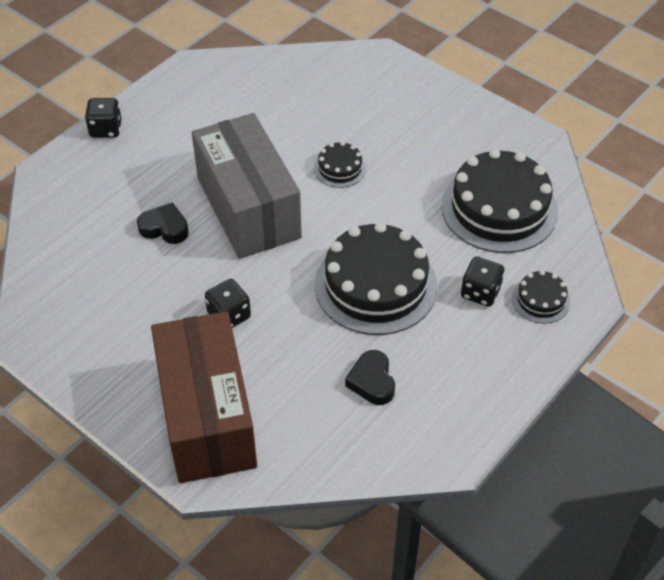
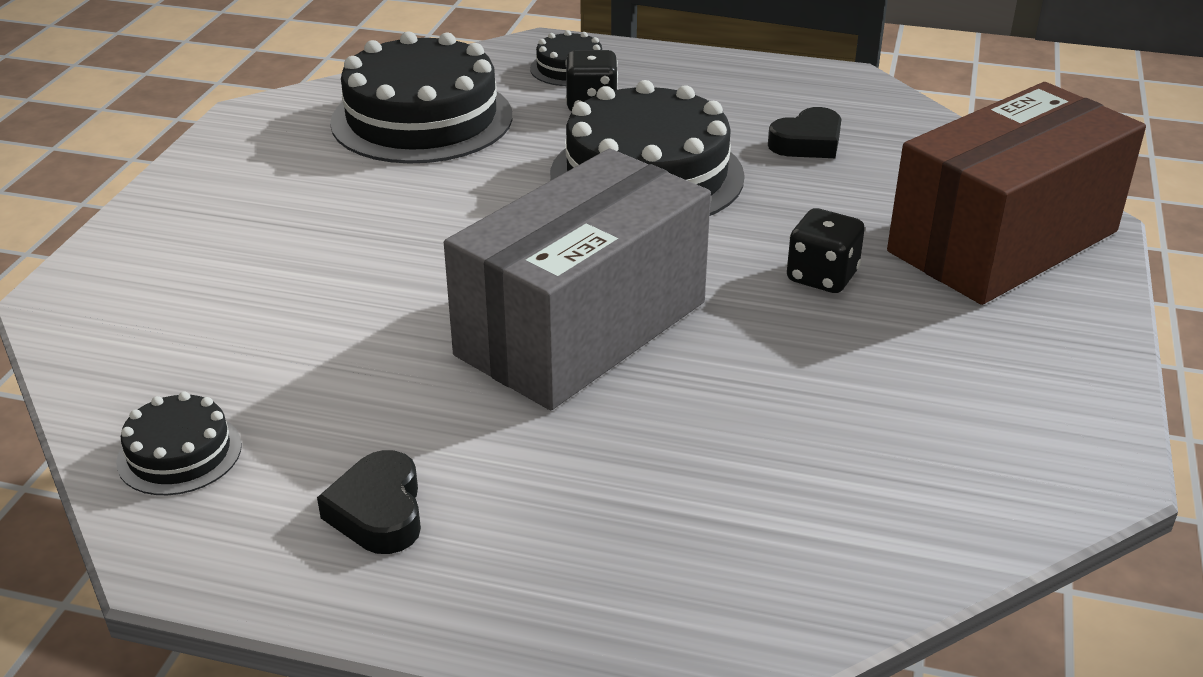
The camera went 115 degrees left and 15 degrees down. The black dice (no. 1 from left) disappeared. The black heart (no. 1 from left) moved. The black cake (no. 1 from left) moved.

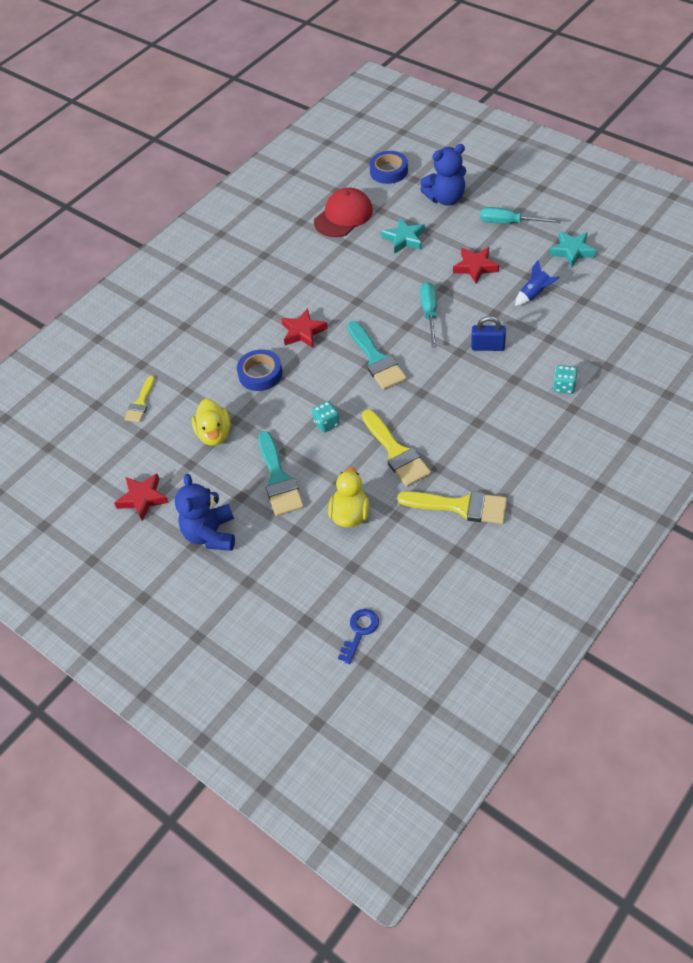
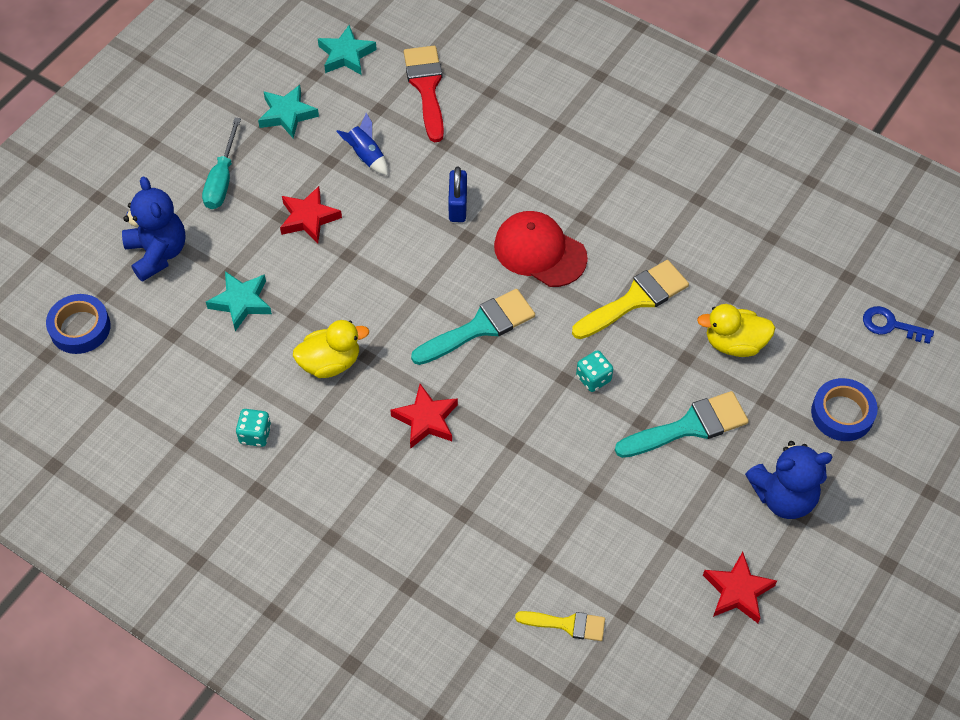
The camera went 100 degrees left and 5 degrees up. The yellow duck (no. 1 from left) moved. The blue tape (no. 1 from left in the first image) moved. The red cap moved. The yellow brush (no. 3 from left) disappeared. The turquoise screwdriver (no. 1 from left) disappeared. The turquoise dice (no. 2 from left in the first image) moved. The turquoise star (no. 3 from left) appeared. The red brush appeared.

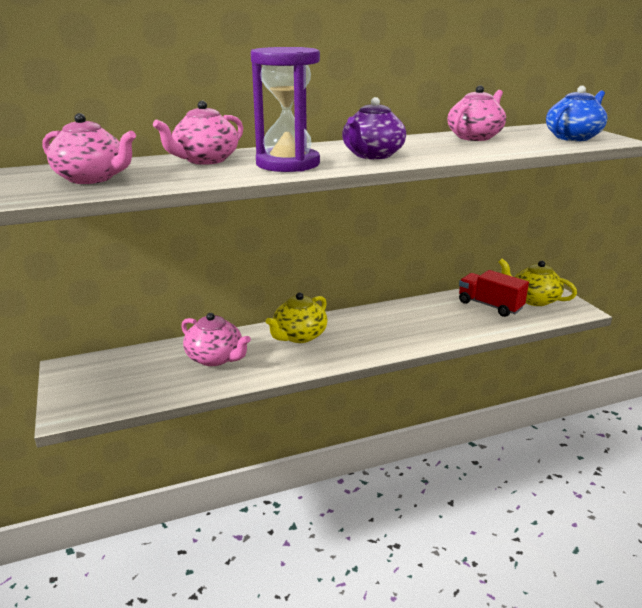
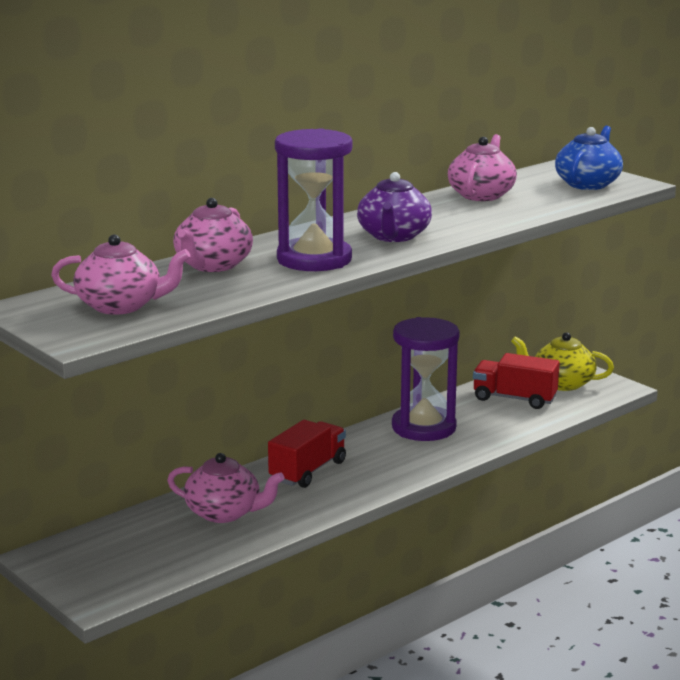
The camera went 20 degrees left and 5 degrees down. The yellow teapot (no. 1 from left) was replaced by the red truck (no. 1 from left). The purple hourglass (no. 2 from left) appeared.

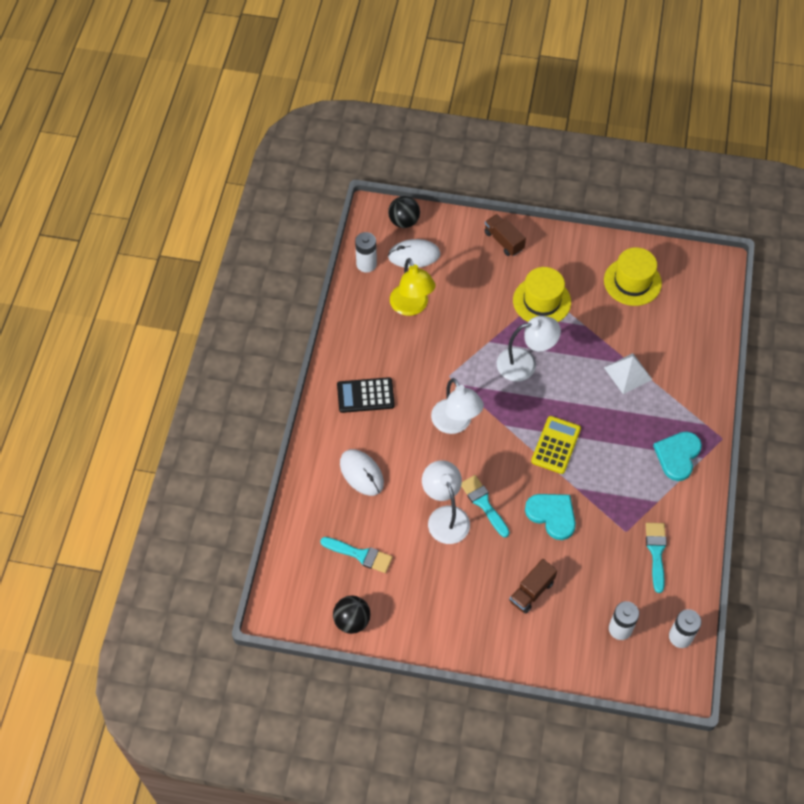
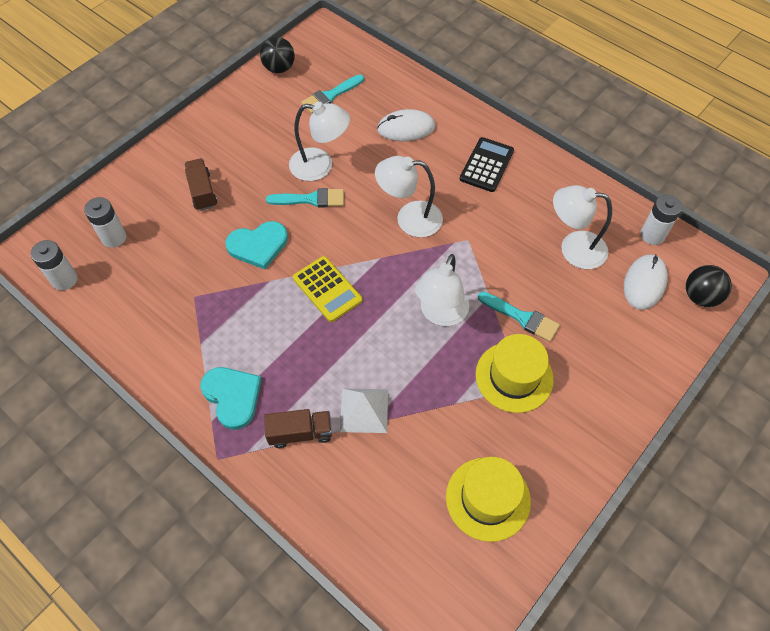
The camera went 120 degrees right and 0 degrees up. The yellow lamp became the white lamp (no. 4 from left). The brown truck (no. 1 from left in the first image) moved. The turquoise brush (no. 3 from left) moved.

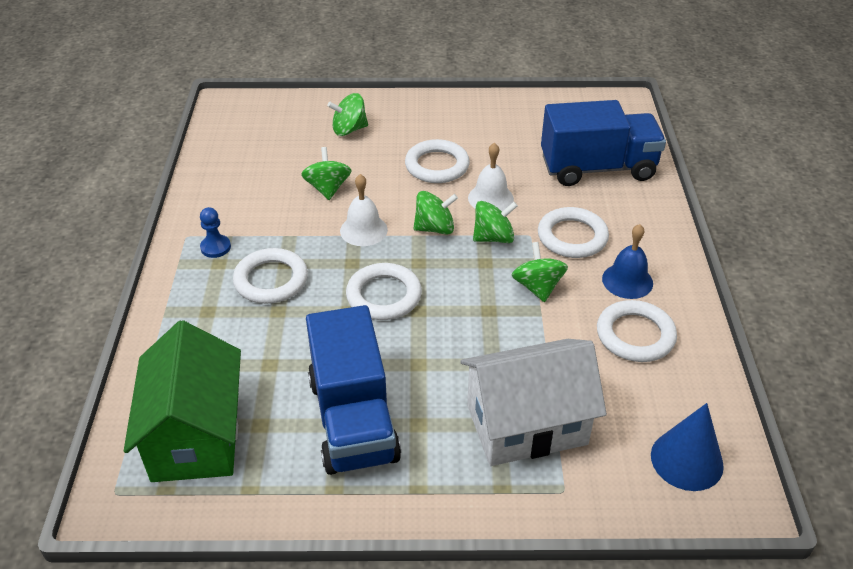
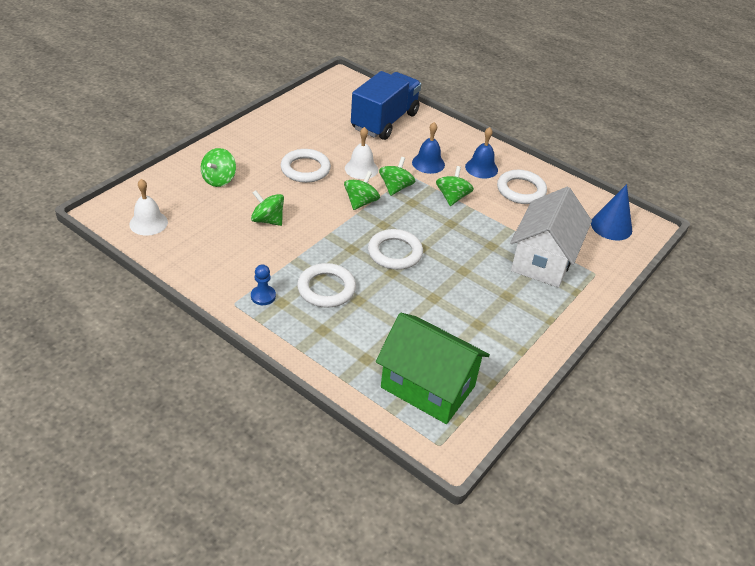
The camera went 55 degrees left and 0 degrees up. The blue truck (no. 1 from left) disappeared. The white bell (no. 1 from left) moved. The green spinning top (no. 5 from left) turned 75 degrees clockwise. The white ring (no. 4 from left) was replaced by the blue bell (no. 1 from left).

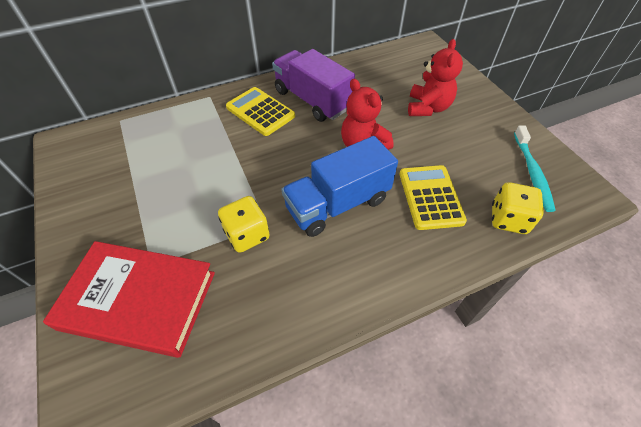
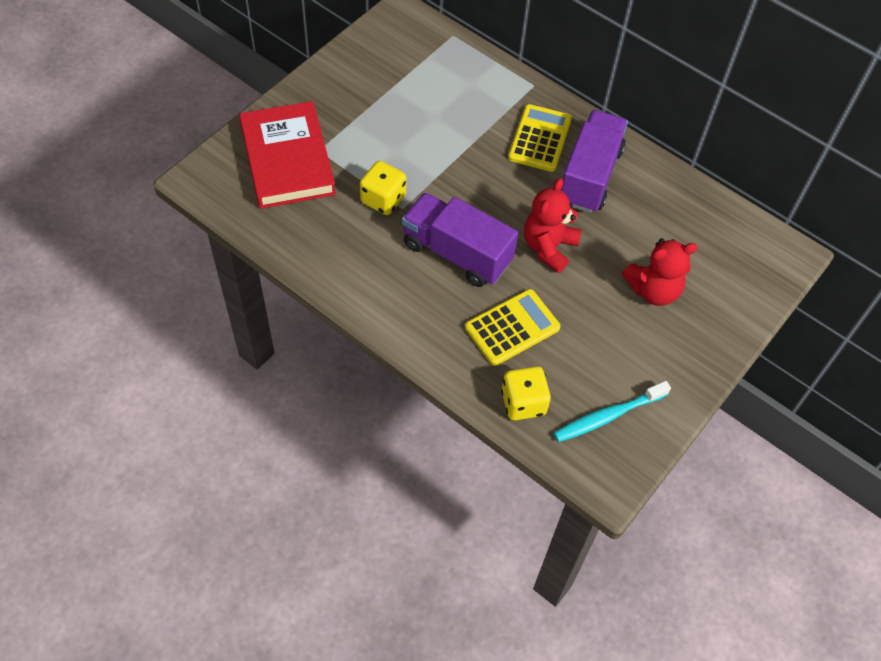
The camera went 60 degrees right and 5 degrees up. The blue truck became the purple truck (no. 1 from left).

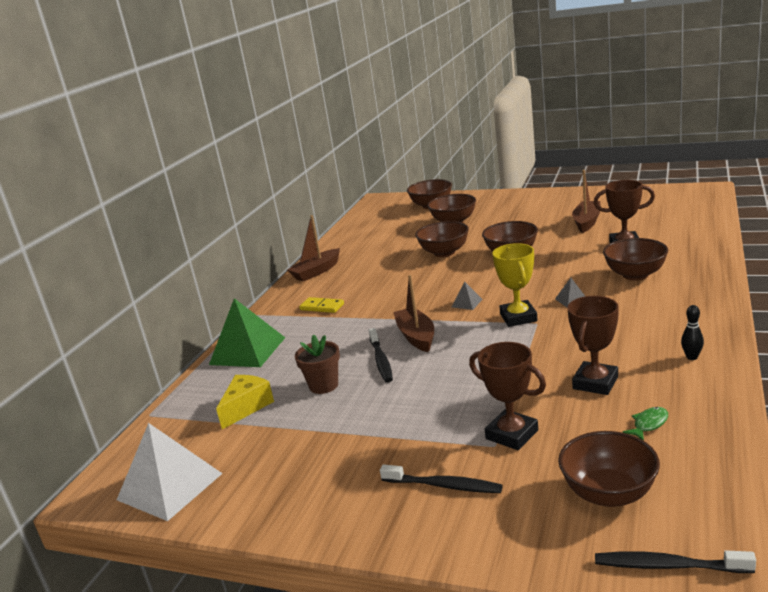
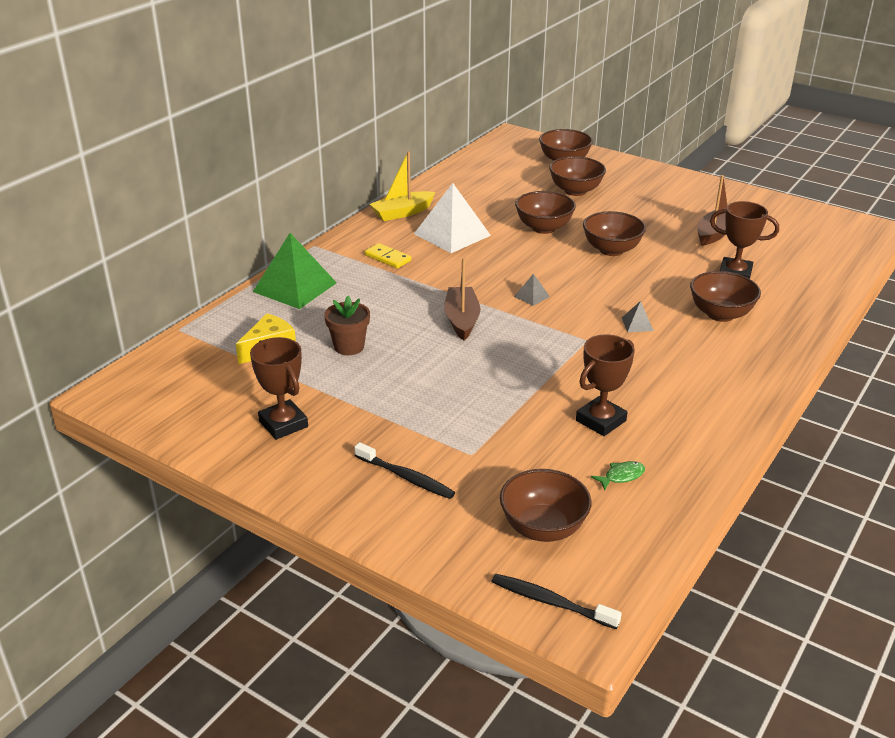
The camera went 10 degrees right and 10 degrees up. The white pyramid moved. The brown boat (no. 1 from left) became the yellow boat. The black toothbrush (no. 1 from left) disappeared. The brown trophy (no. 1 from left) moved. The yellow trophy disappeared. The black bowling pin disappeared.

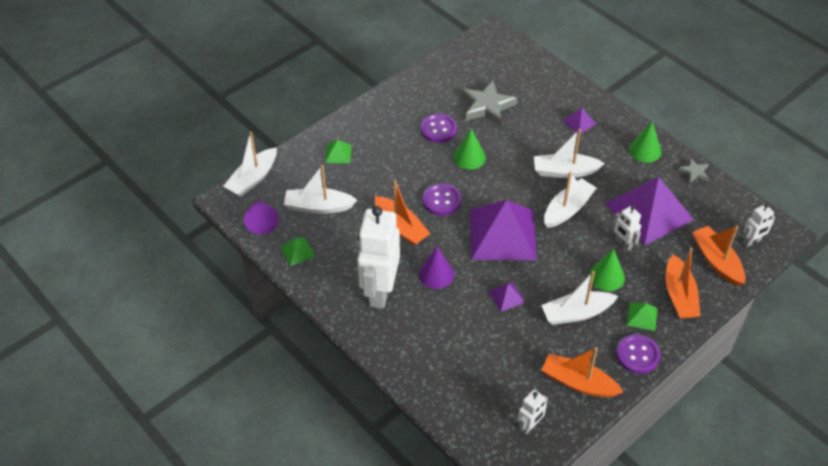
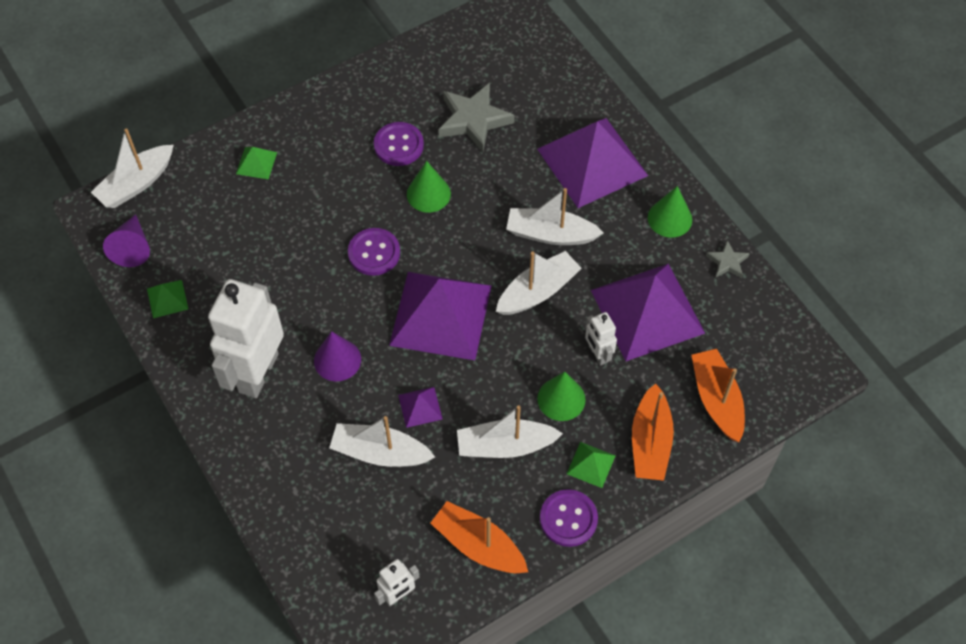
The camera went 10 degrees right and 10 degrees up. The white boat (no. 2 from left) moved. The orange boat (no. 1 from left) disappeared. The purple pyramid (no. 3 from left) changed to 2.41 times the size. The white robot (no. 4 from left) disappeared.

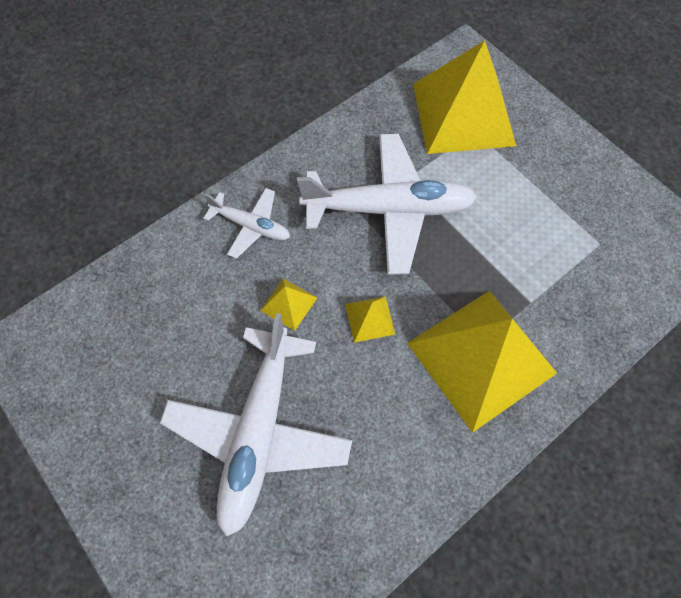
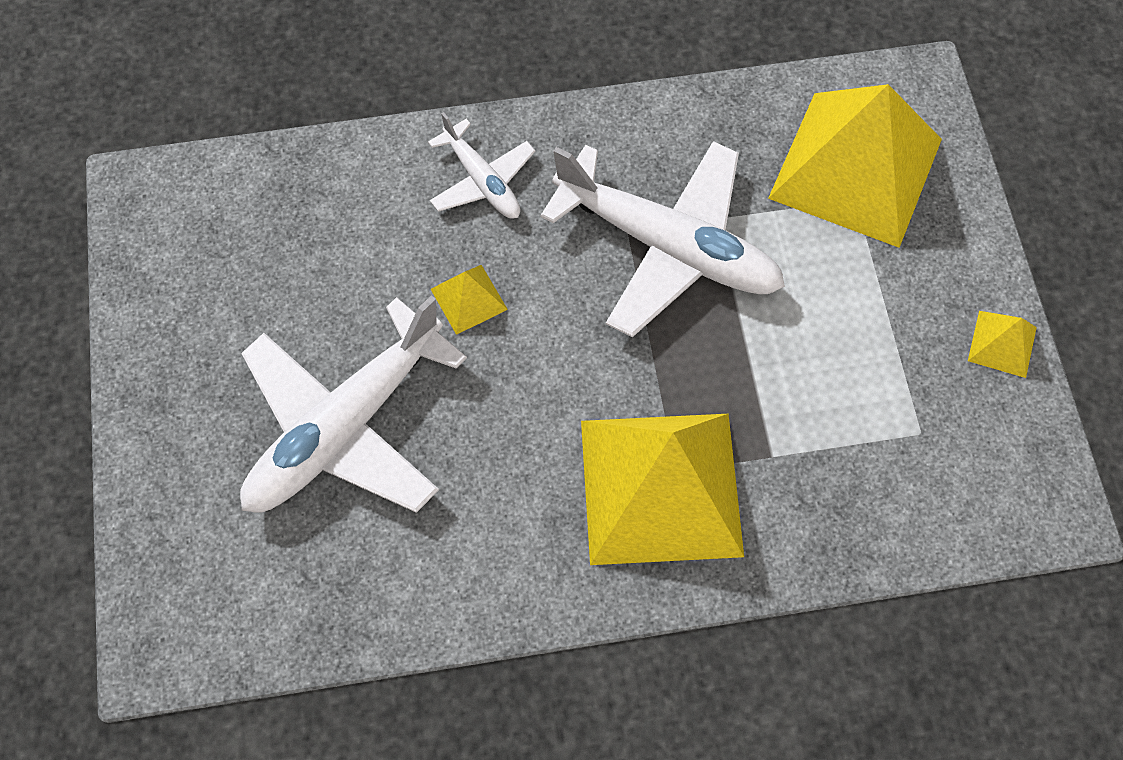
The camera went 30 degrees right and 0 degrees up. The yellow pyramid (no. 2 from left in the first image) moved.

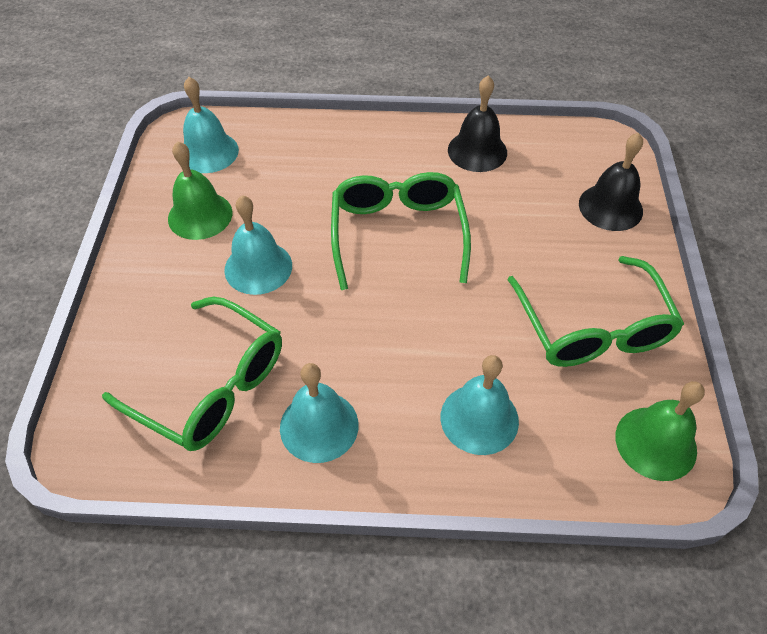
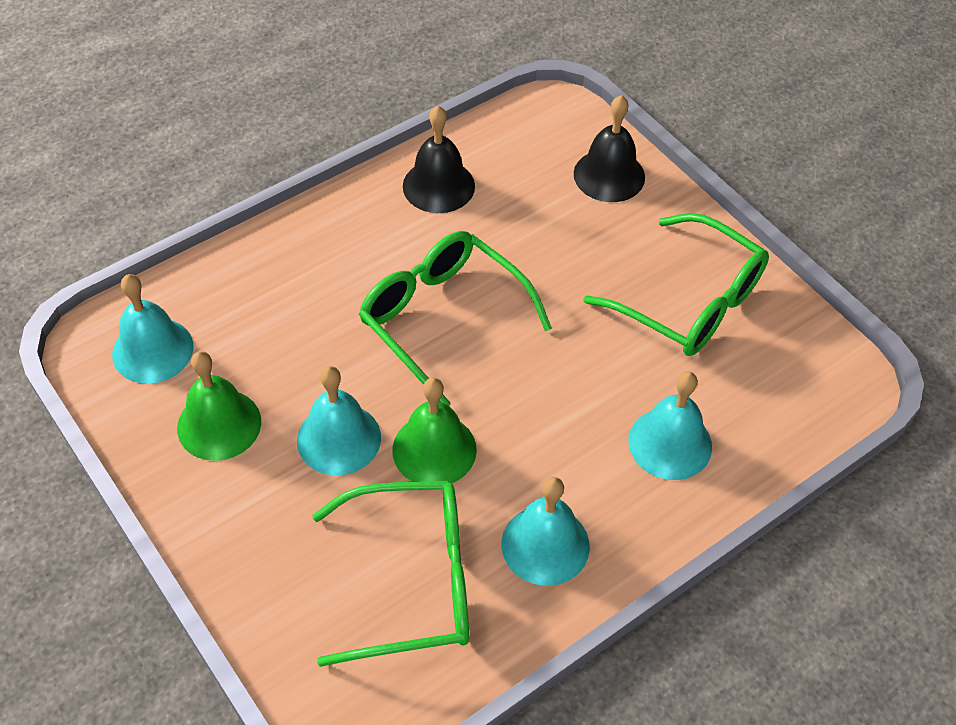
The camera went 40 degrees left and 0 degrees up. The green bell (no. 2 from left) moved.

